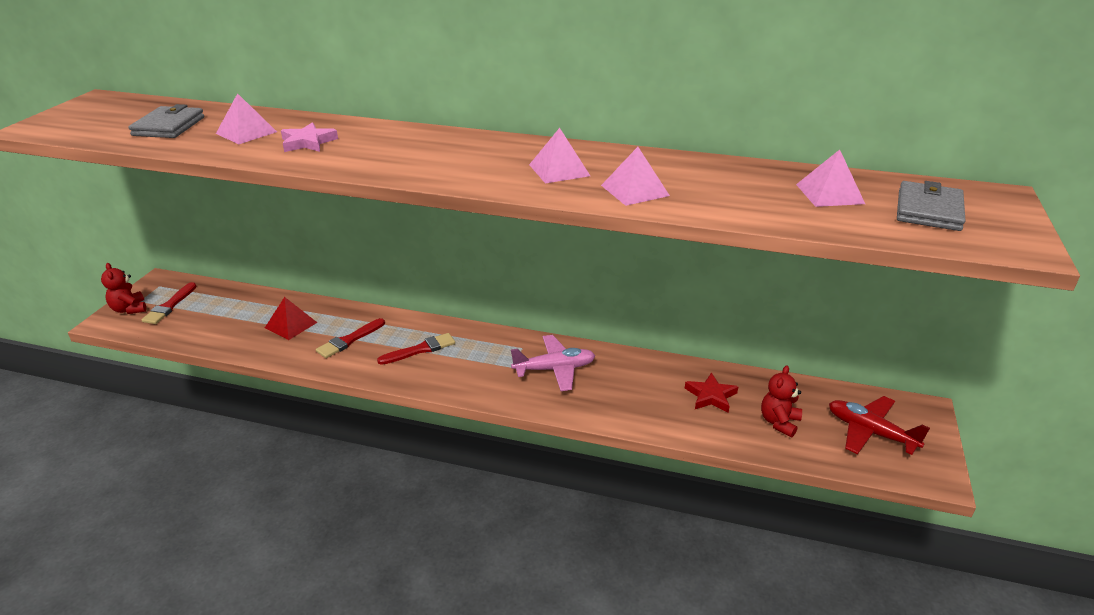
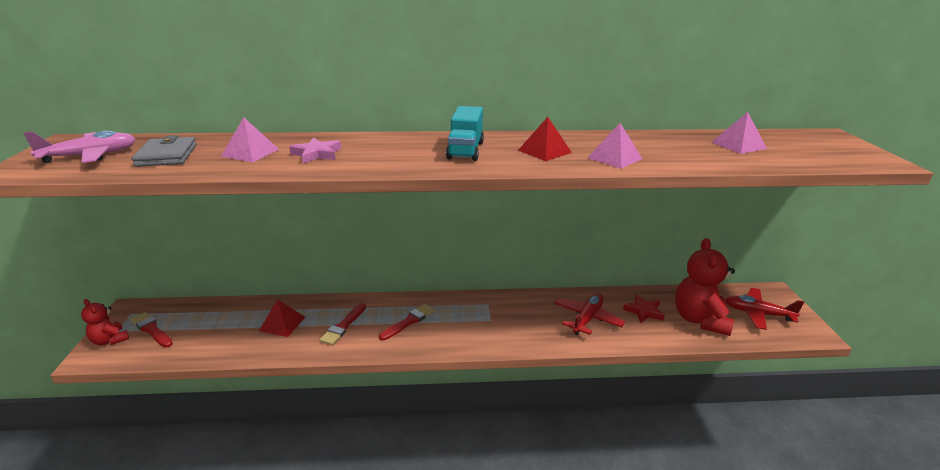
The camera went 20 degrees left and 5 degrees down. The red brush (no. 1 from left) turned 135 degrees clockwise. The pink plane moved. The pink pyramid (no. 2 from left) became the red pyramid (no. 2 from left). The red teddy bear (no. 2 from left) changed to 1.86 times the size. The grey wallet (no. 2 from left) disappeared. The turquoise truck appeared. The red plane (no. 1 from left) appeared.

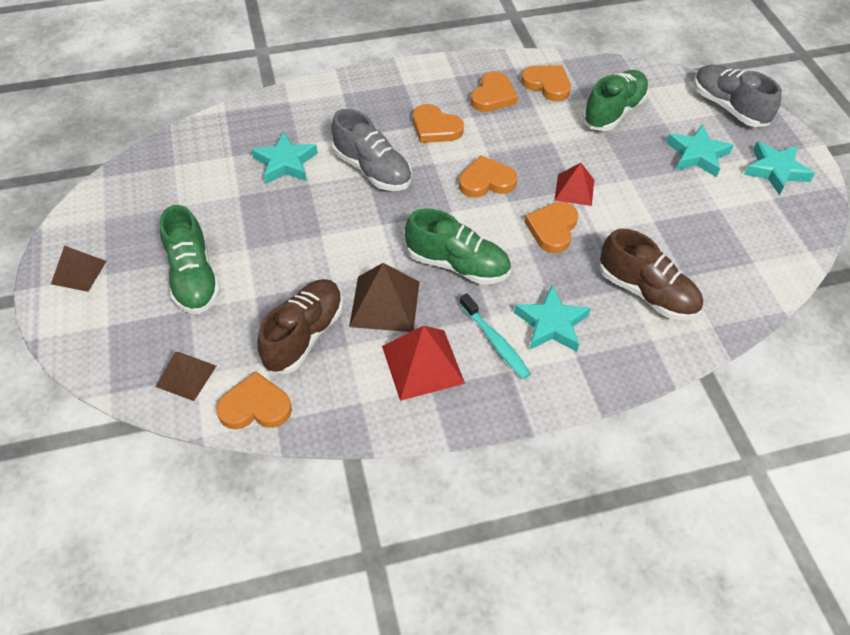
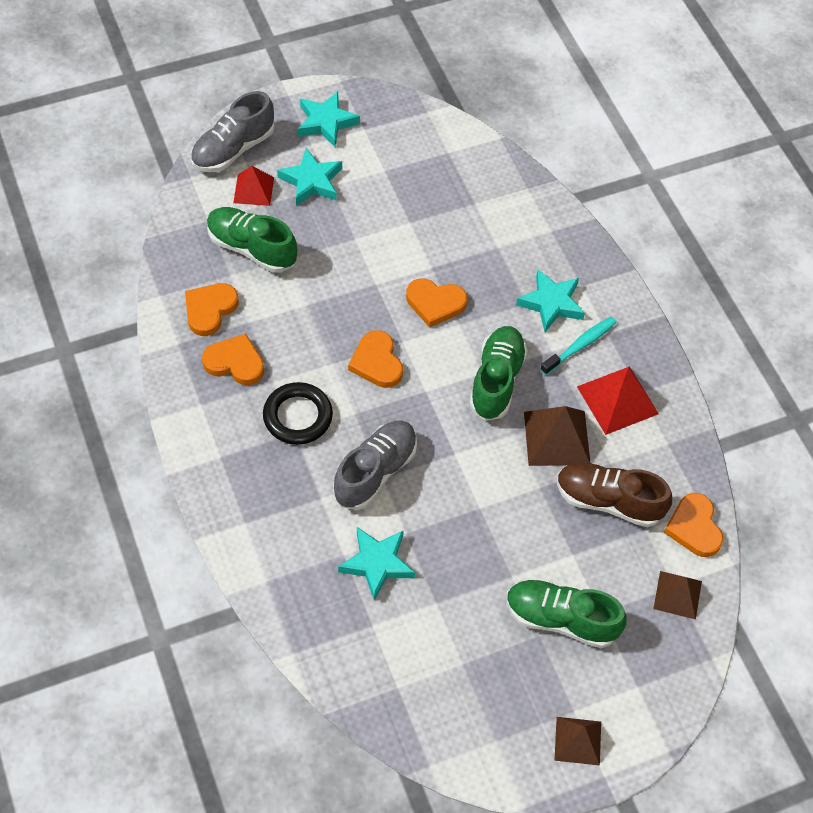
The camera went 100 degrees left and 5 degrees up. The green shoe (no. 1 from left in the first image) turned 135 degrees counterclockwise. The orange heart (no. 2 from left) was replaced by the black ring. The red pyramid (no. 2 from left in the first image) moved. The brown shoe (no. 2 from left) disappeared.

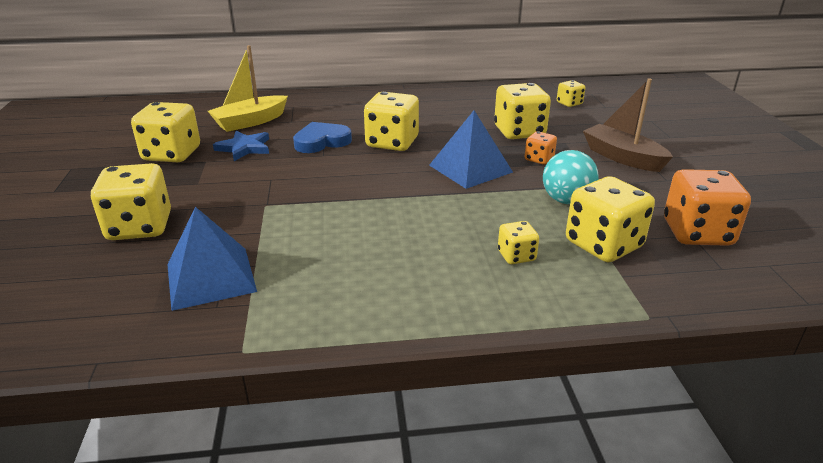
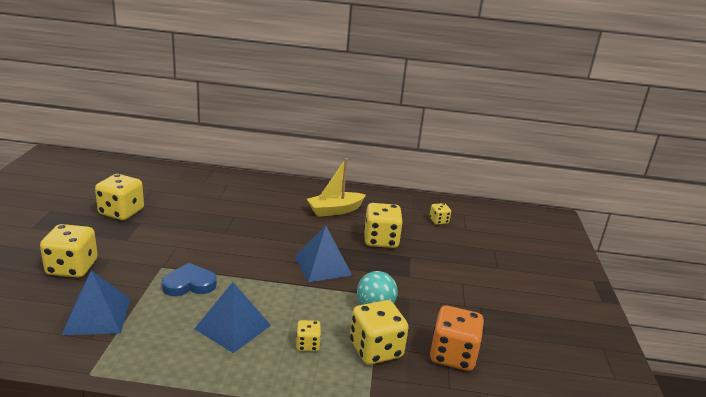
The camera went 10 degrees right and 5 degrees down. The yellow boat moved. The blue star disappeared. The blue heart moved. The yellow dice (no. 3 from left) disappeared. The orange dice (no. 1 from left) disappeared. The brown boat disappeared. The blue pyramid (no. 2 from left) appeared.

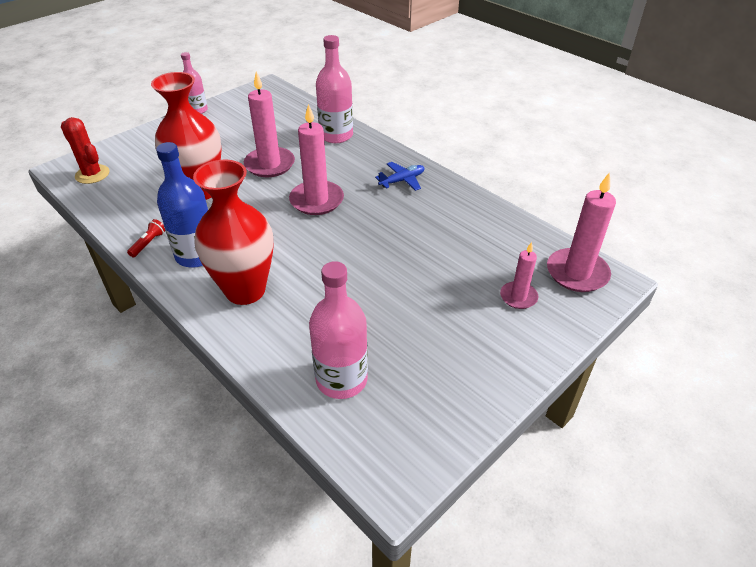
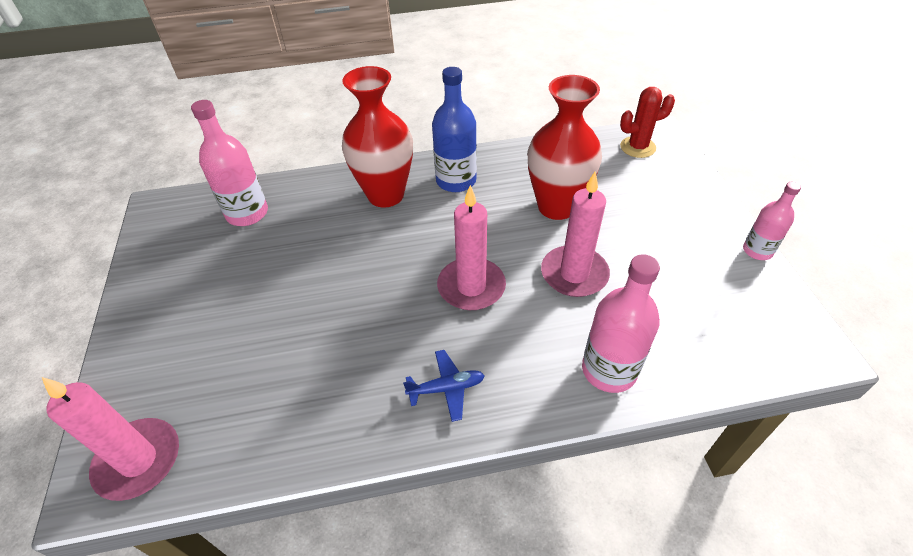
The camera went 125 degrees right and 5 degrees up. The red flashlight disappeared. The blue plane turned 105 degrees counterclockwise. The pink candle (no. 3 from left) disappeared.

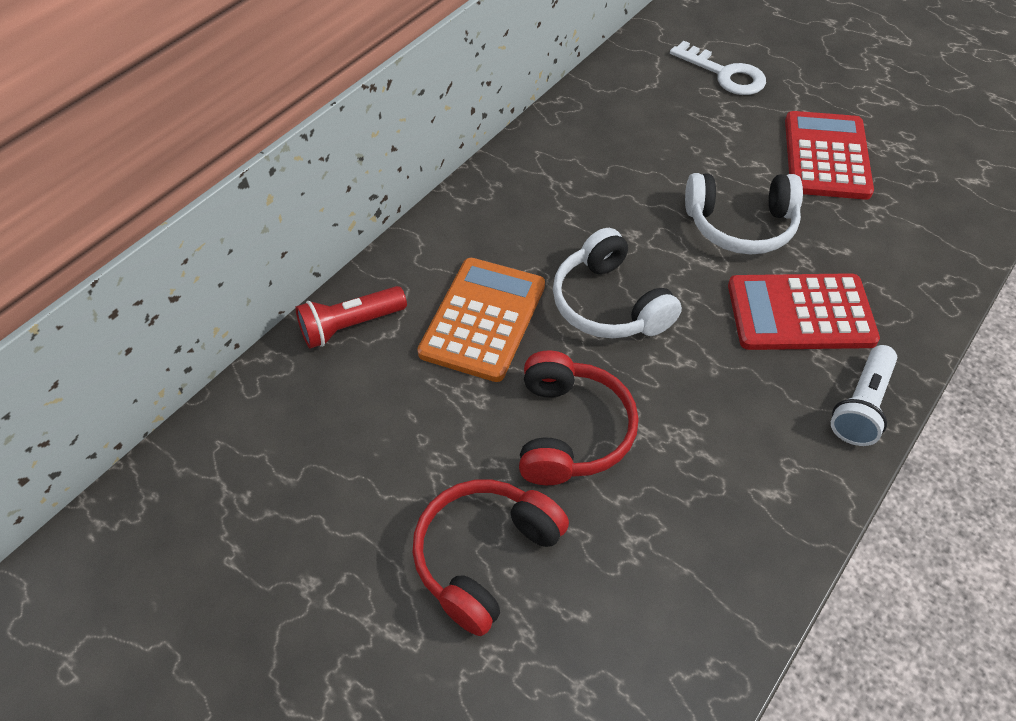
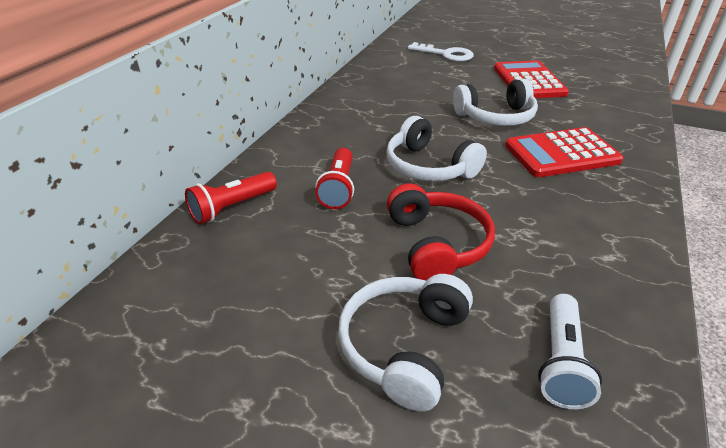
The camera went 15 degrees left and 15 degrees down. The red headphones (no. 1 from left) became the white headphones (no. 1 from left). The orange calculator was replaced by the red flashlight (no. 2 from left). The white flashlight moved.

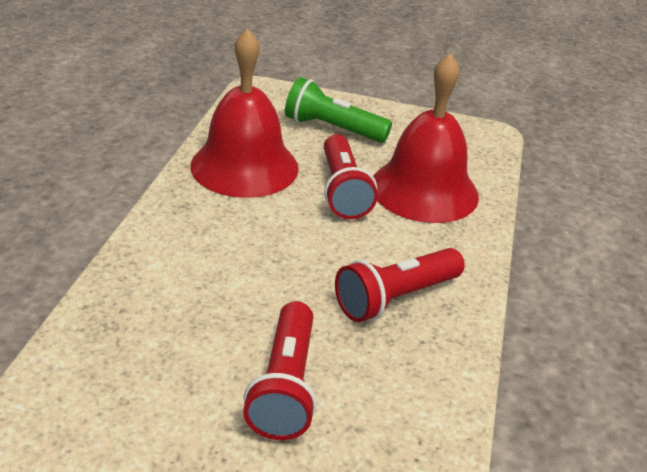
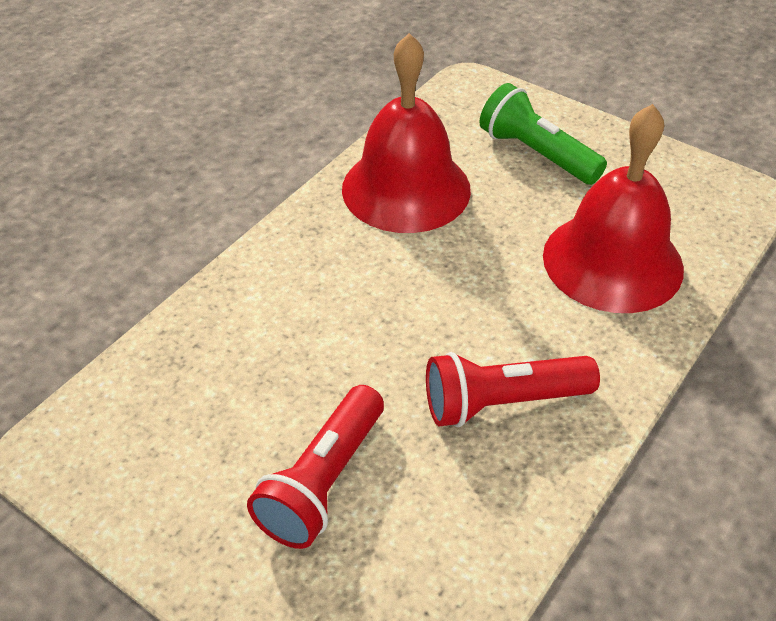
The camera went 25 degrees right and 10 degrees up. The red flashlight (no. 2 from left) disappeared.

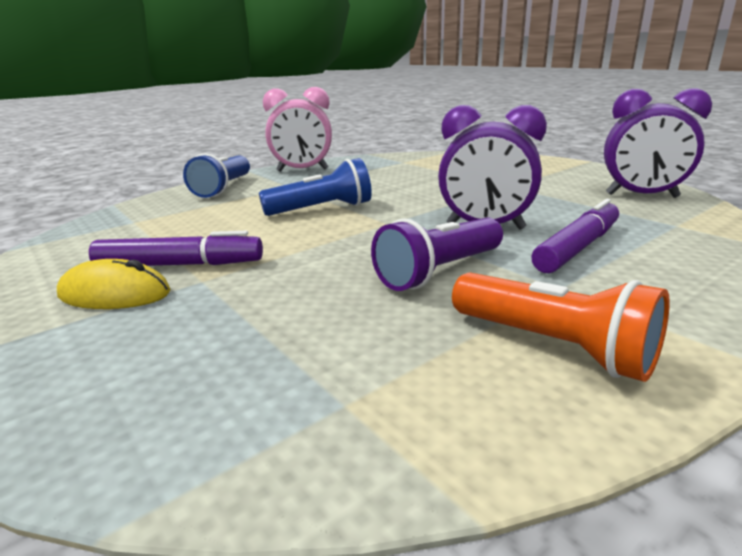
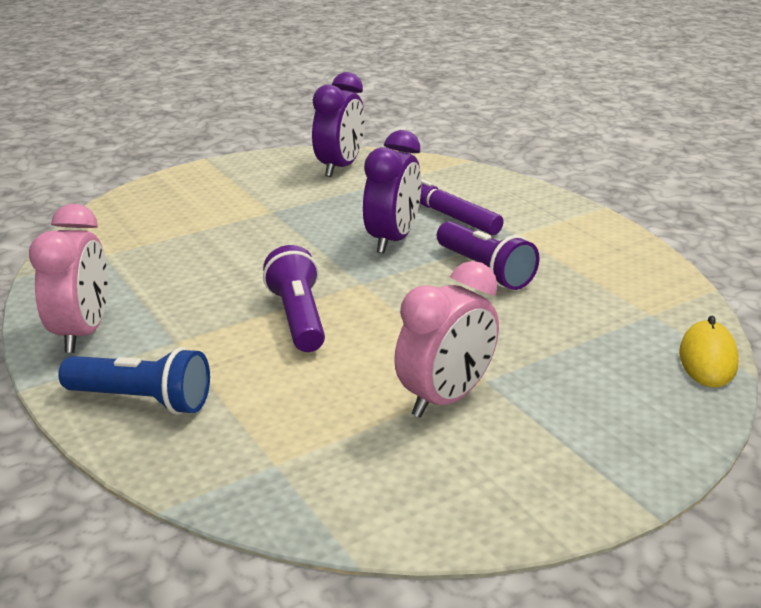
The camera went 85 degrees left and 5 degrees up. The yellow mouse moved. The purple marker (no. 1 from left) was replaced by the pink clock (no. 2 from left). The blue flashlight (no. 2 from left) became the purple flashlight (no. 1 from left). The orange flashlight disappeared.

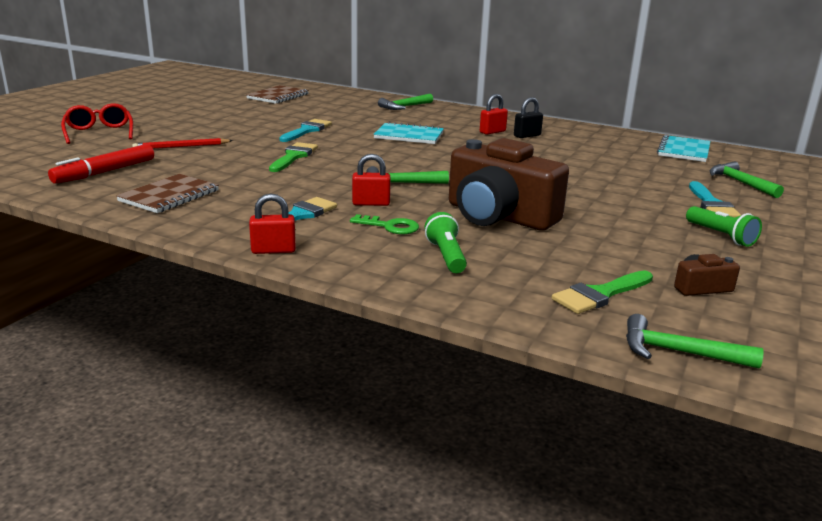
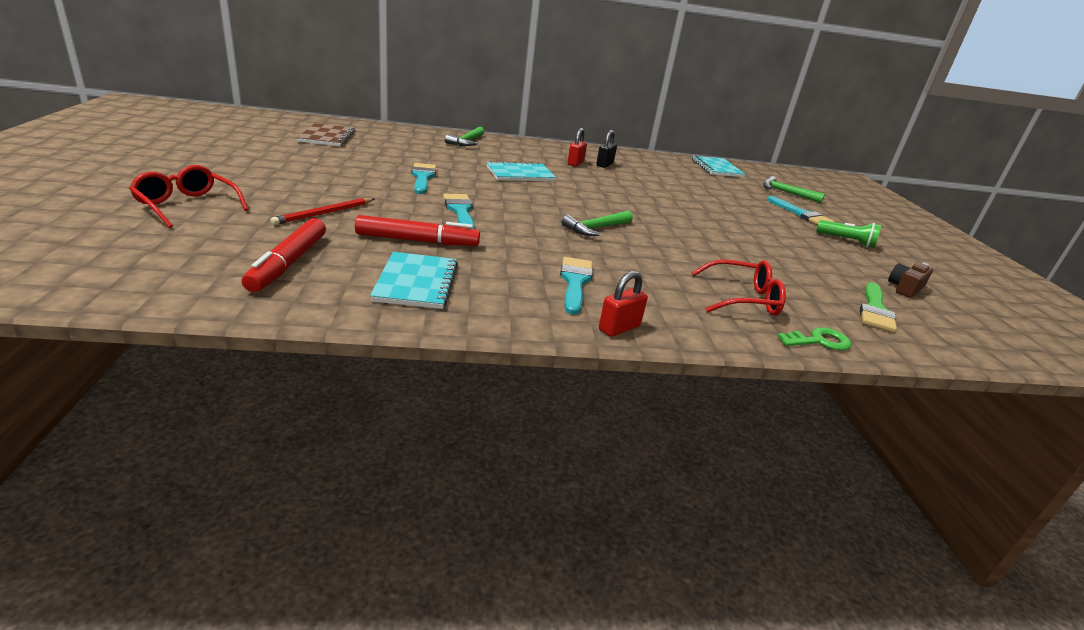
The camera went 35 degrees left and 5 degrees up. The brown notebook (no. 1 from left) became the turquoise notebook (no. 1 from left). The green brush (no. 1 from left) became the turquoise brush (no. 2 from left). The green key moved. The red padlock (no. 2 from left) disappeared. The green flashlight (no. 1 from left) was replaced by the red glasses (no. 2 from left). The brown camera (no. 1 from left) disappeared. The green hammer (no. 3 from left) disappeared. The red marker (no. 2 from left) appeared.

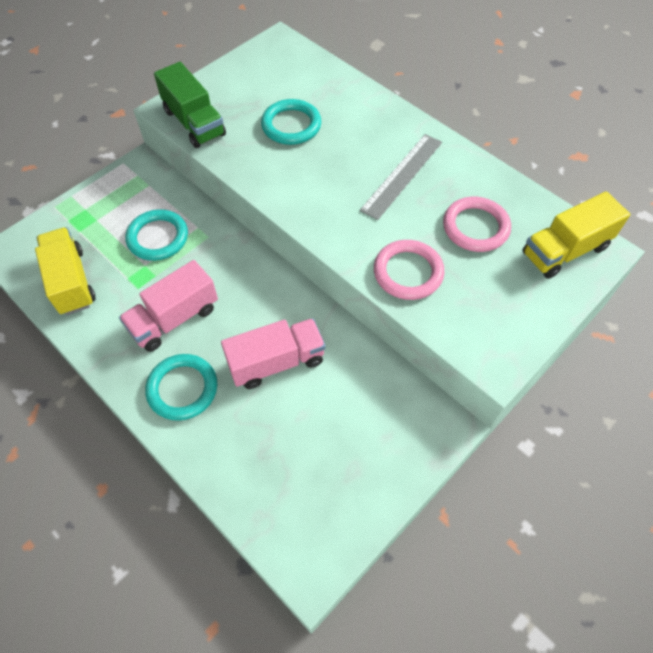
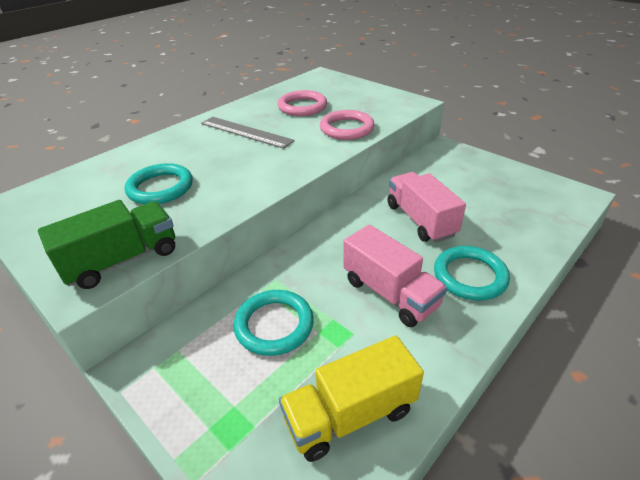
The camera went 90 degrees left and 20 degrees down. The yellow truck (no. 2 from left) disappeared.

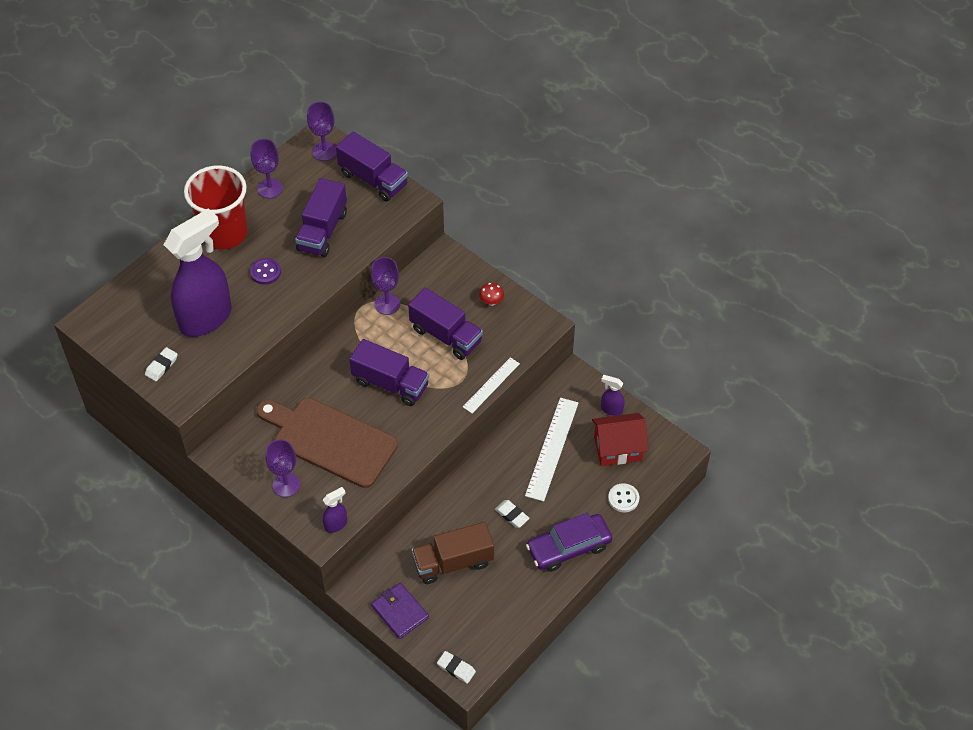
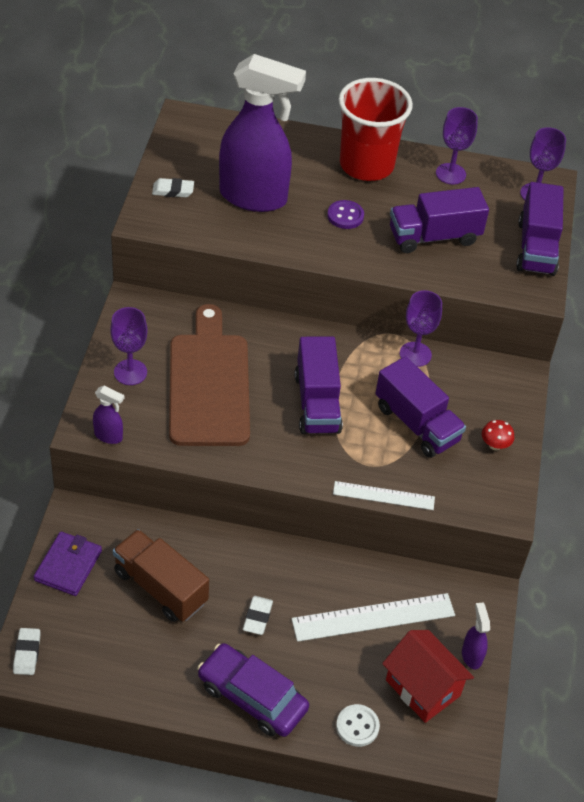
The camera went 55 degrees right and 5 degrees down. The purple truck (no. 4 from left in the first image) turned 45 degrees counterclockwise.

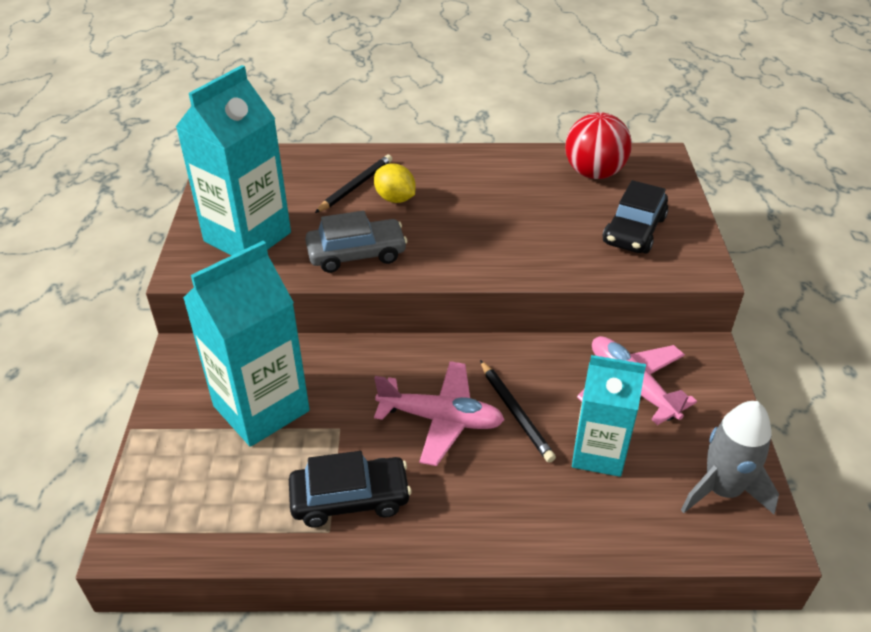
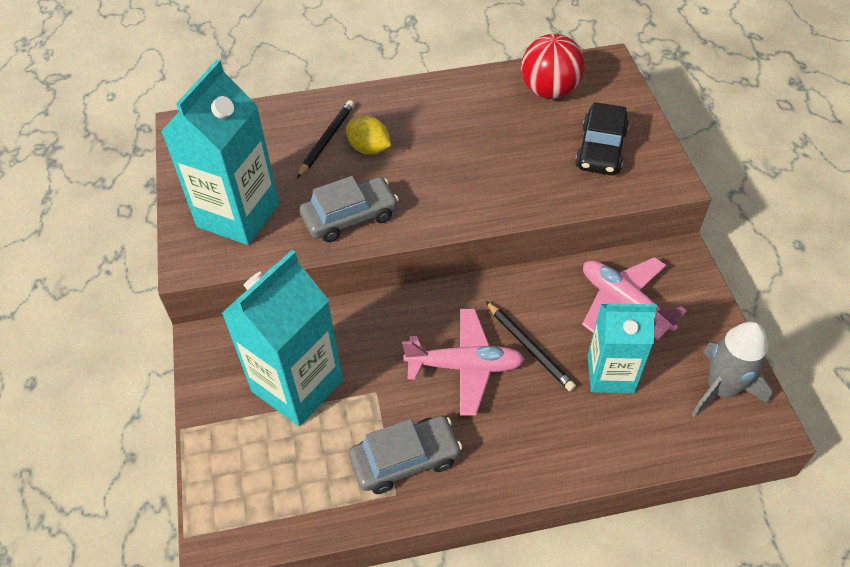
The camera went 10 degrees left and 10 degrees up. The black car (no. 1 from left) became the grey car (no. 2 from left).

